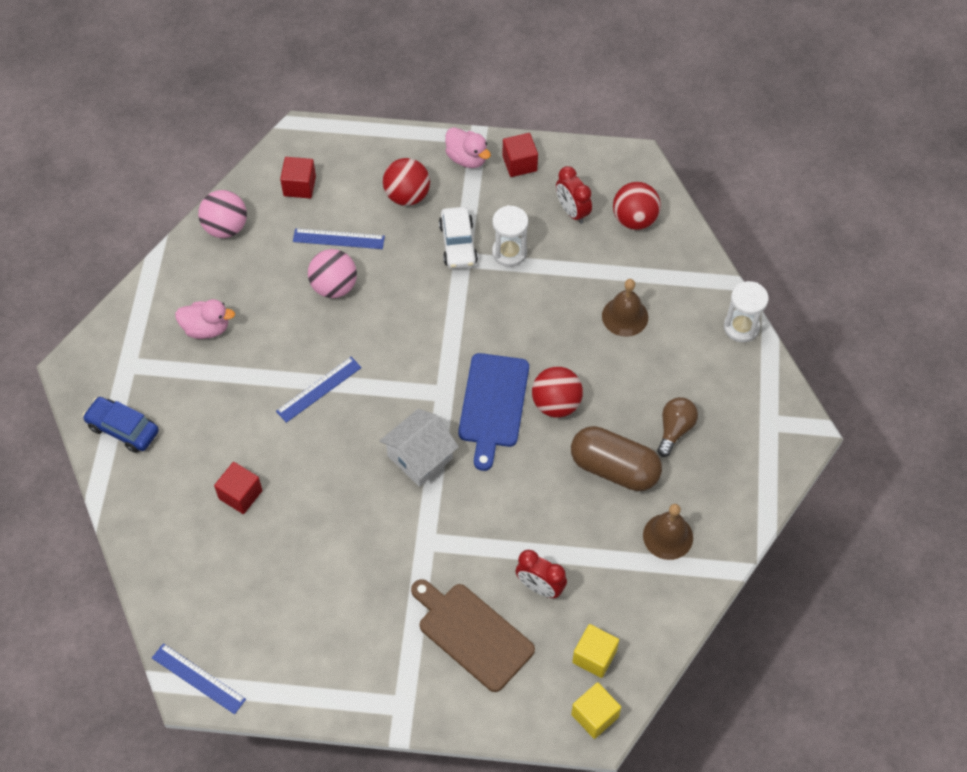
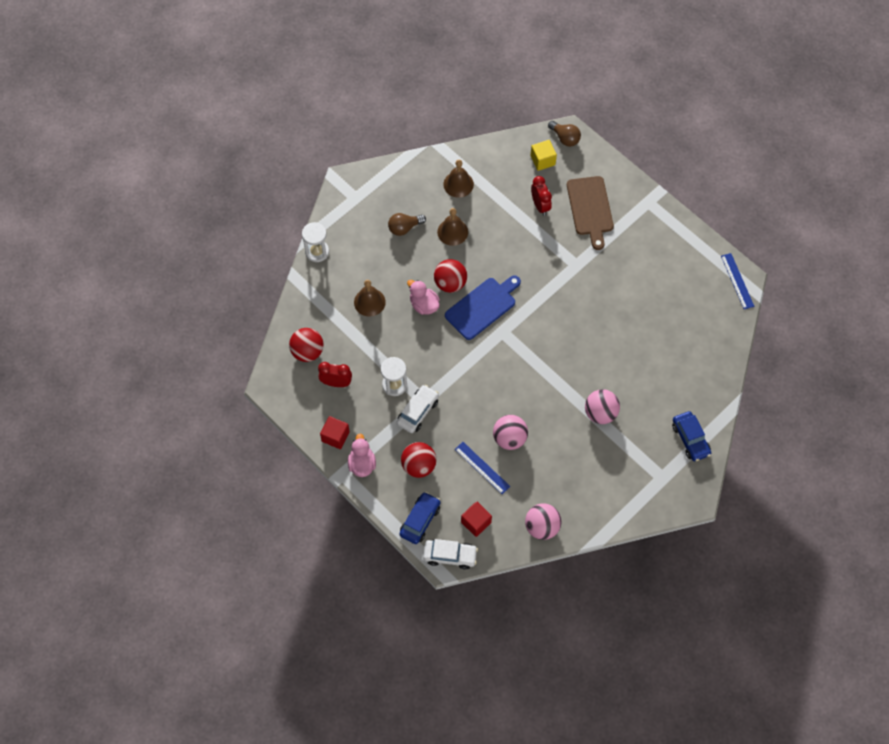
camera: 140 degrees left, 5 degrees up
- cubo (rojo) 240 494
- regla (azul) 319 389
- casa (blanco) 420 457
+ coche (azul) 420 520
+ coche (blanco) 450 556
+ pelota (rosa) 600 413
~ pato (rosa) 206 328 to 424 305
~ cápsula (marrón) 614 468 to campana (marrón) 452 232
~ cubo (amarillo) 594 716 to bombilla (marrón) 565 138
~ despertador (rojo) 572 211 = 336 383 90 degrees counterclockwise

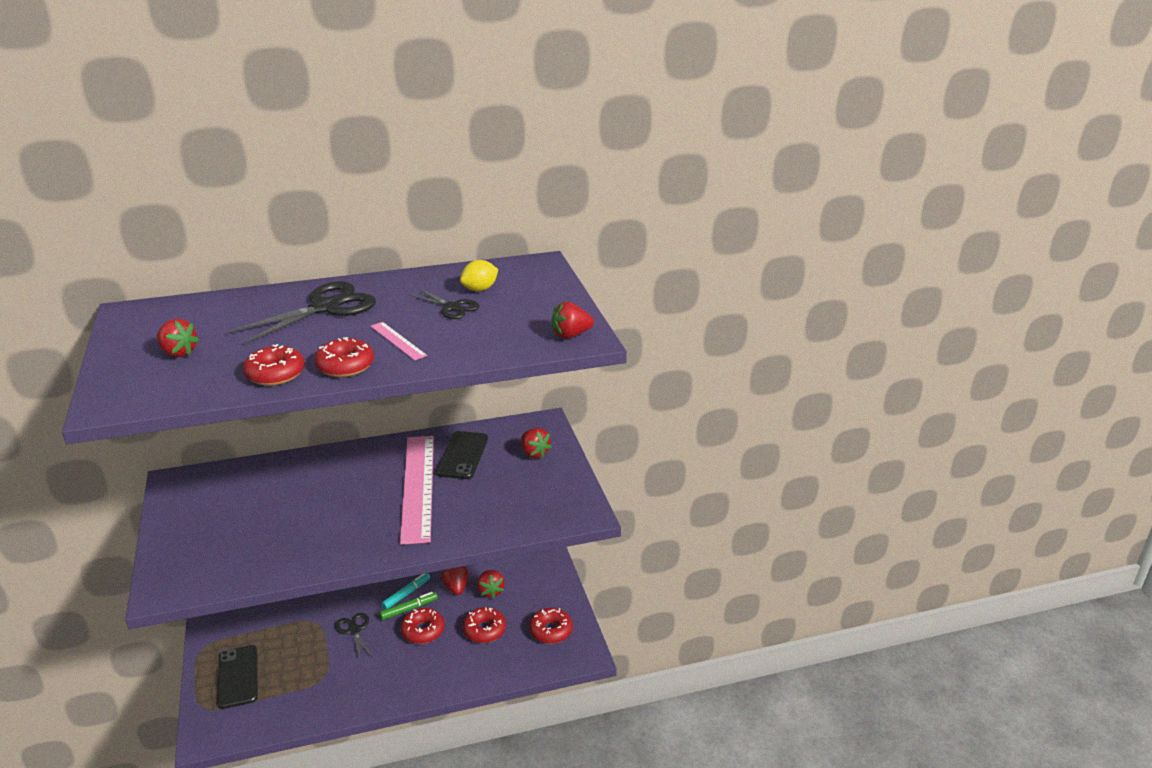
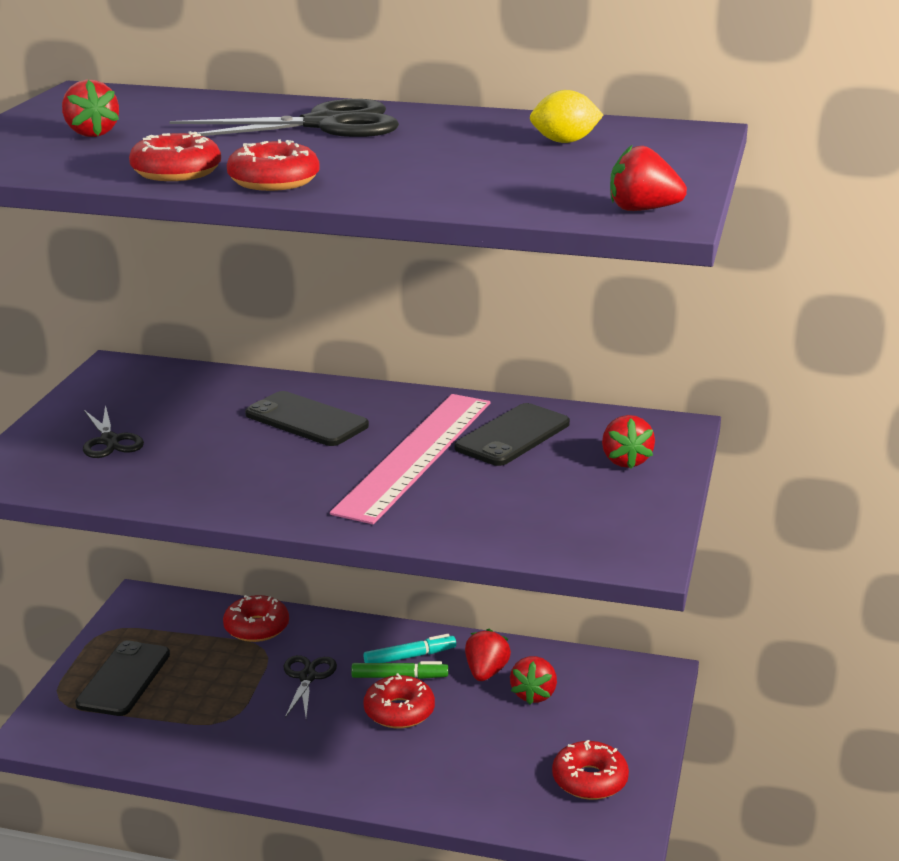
camera: 30 degrees right, 5 degrees down
- regla (rosa) 398 340
+ móvil (negro) 306 420
~ tijeras (negro) 452 307 to 110 441
~ rosquilla (rojo) 484 630 to 256 627

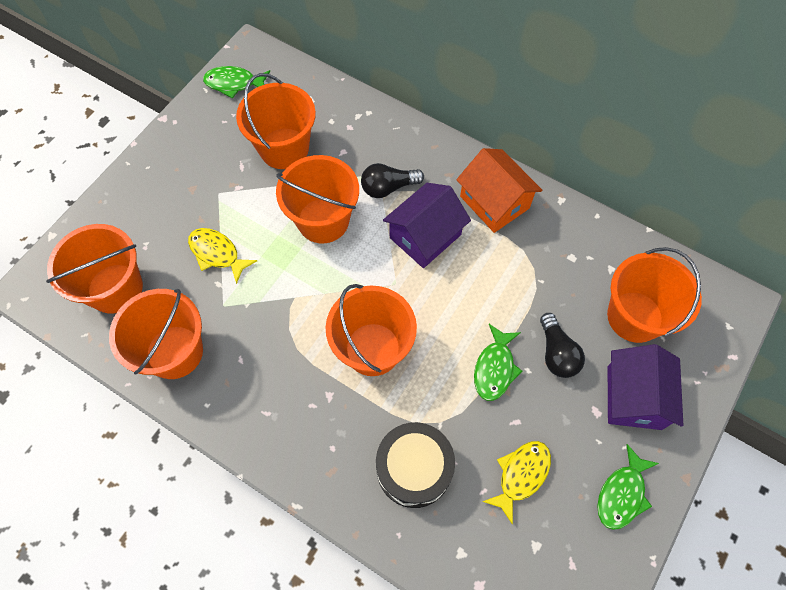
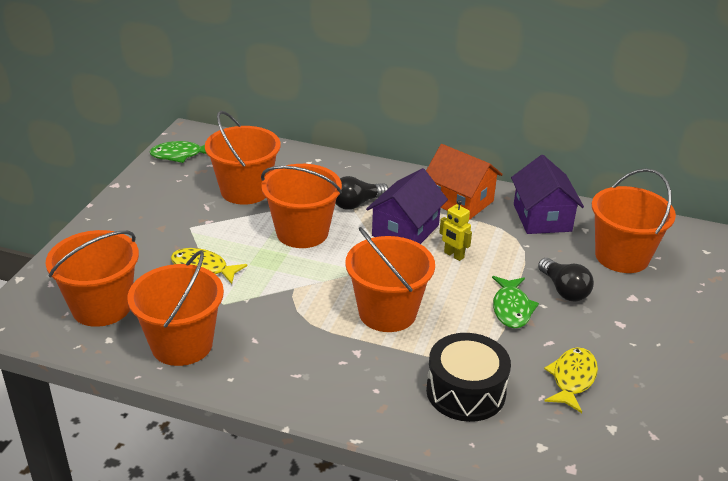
camera: 15 degrees left, 30 degrees down
- pez (verde) 622 493
+ robot (amarillo) 453 255
~ casa (morado) 634 397 to 542 218

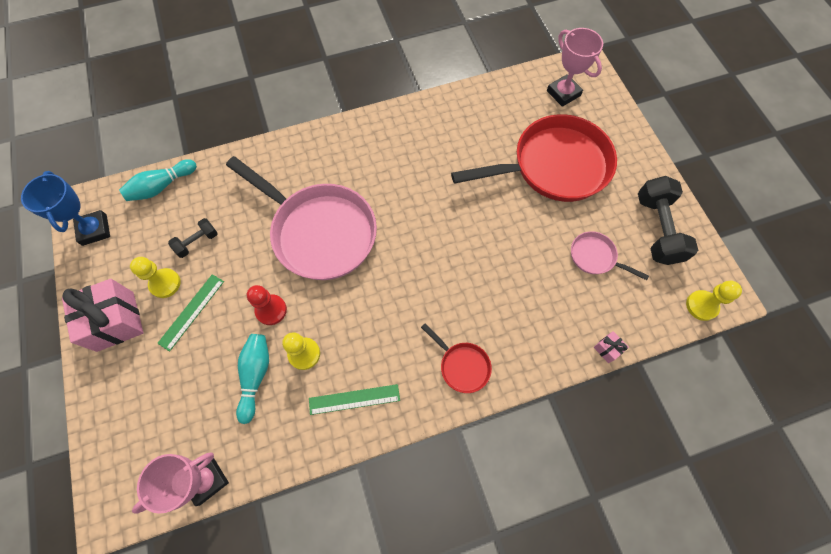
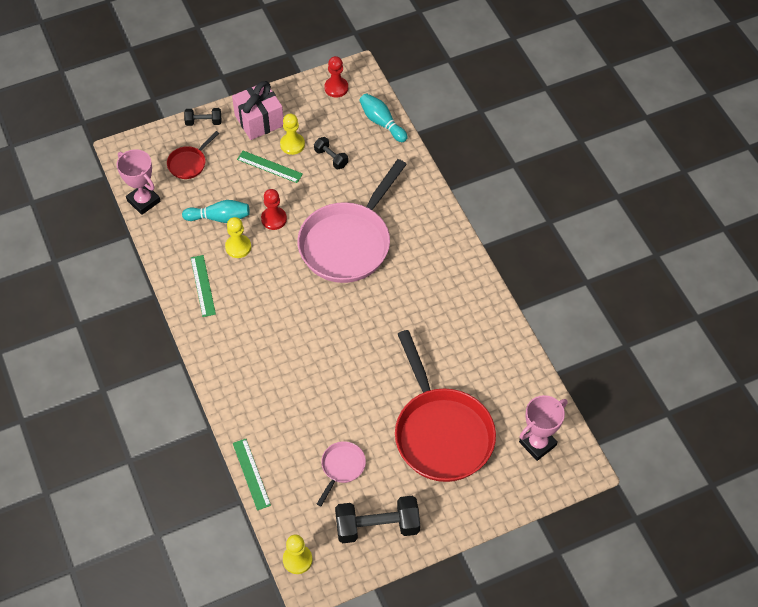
camera: 85 degrees right, 10 degrees down
+ mancuerna (negro) 203 122
~ sartén (rojo) 462 365 to 189 163
~ trofeo (azul) 94 230 to peón (rojo) 336 88
~ regalo (rosa) 607 349 to regla (verde) 251 474

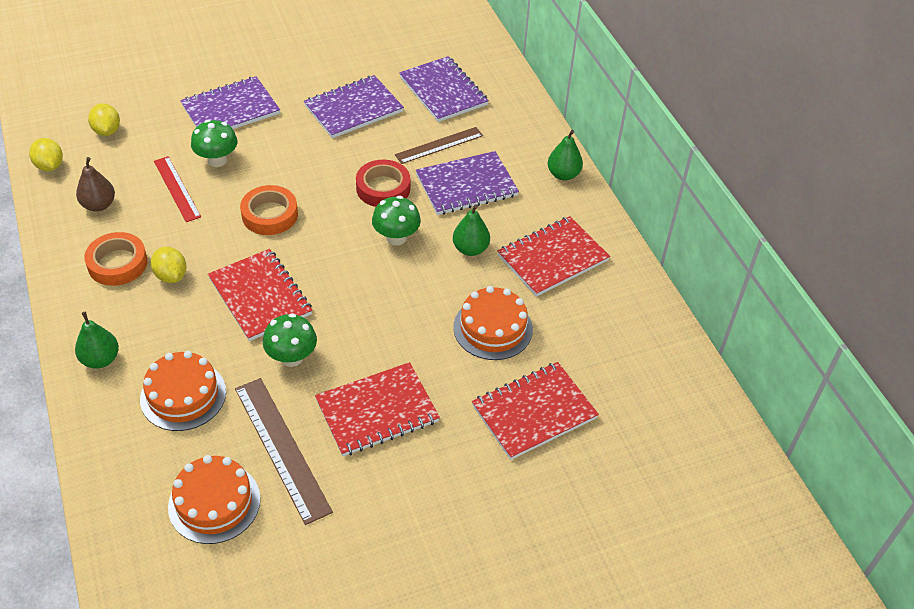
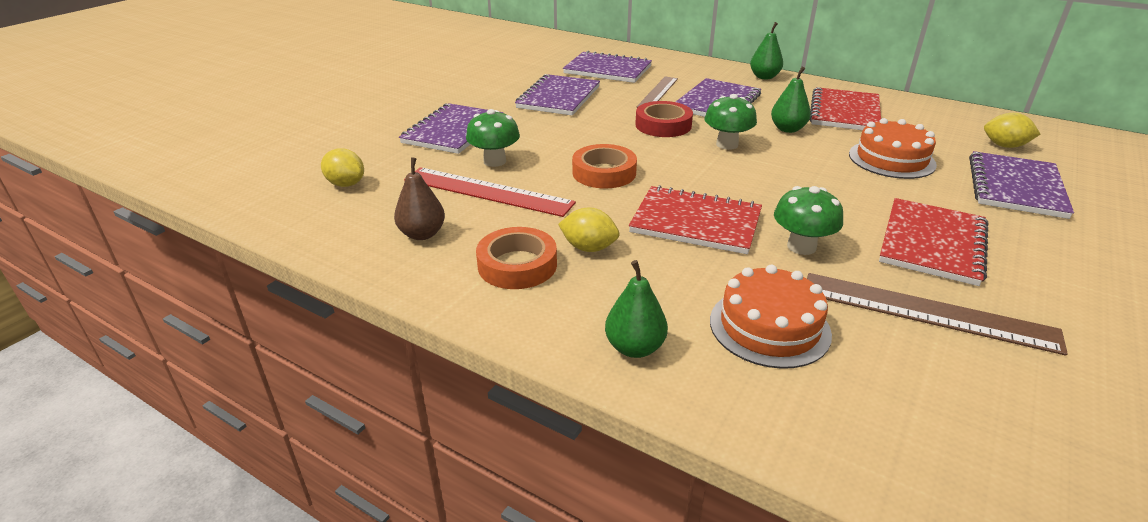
camera: 35 degrees left, 15 degrees down
- tarta (naranja) 214 502
~ limón (amarillo) 50 166 to 1004 146
~ cuaderno (rojo) 534 412 to cuaderno (morado) 1015 187
~ regla (rojo) 176 189 = 487 191 x1.52

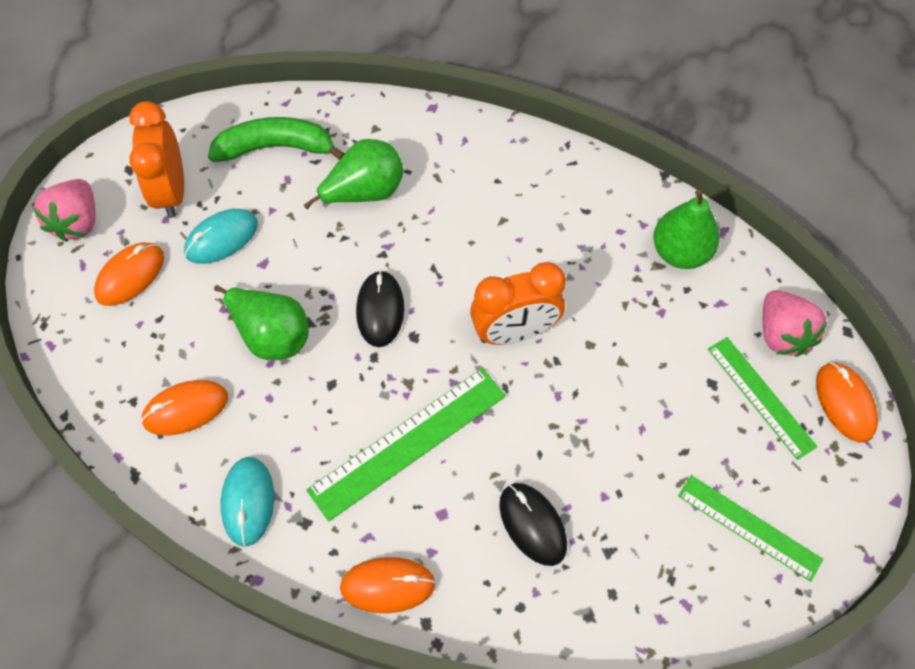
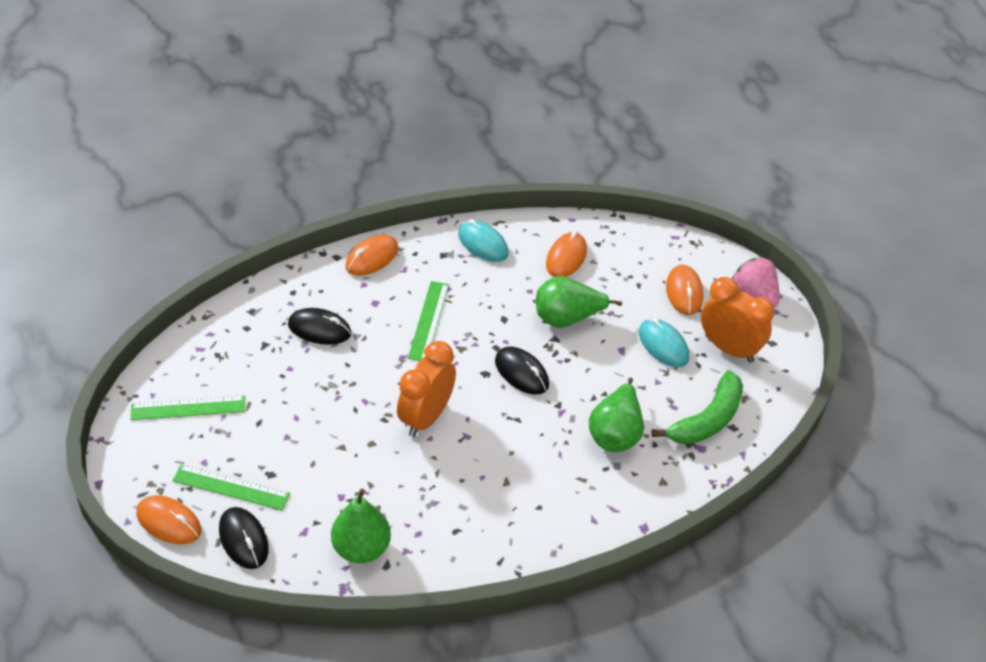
camera: 135 degrees right, 15 degrees down
~ fresa (rosa) 782 334 to ratón (negro) 244 539
~ ratón (turquesa) 222 238 = 663 345 45 degrees counterclockwise
~ regla (verde) 408 442 = 428 321 x0.66

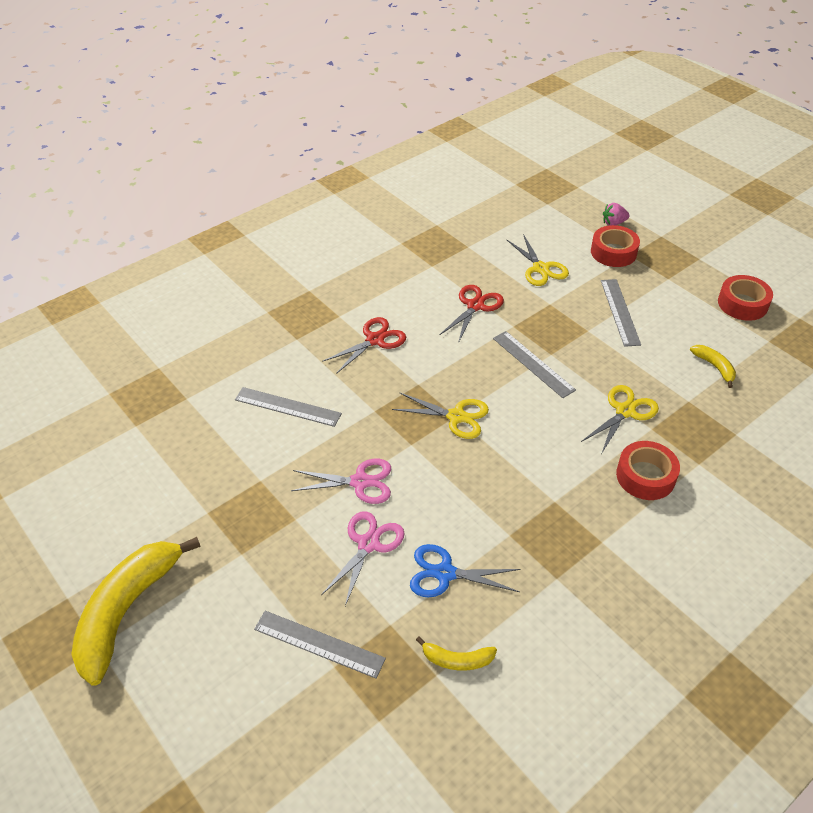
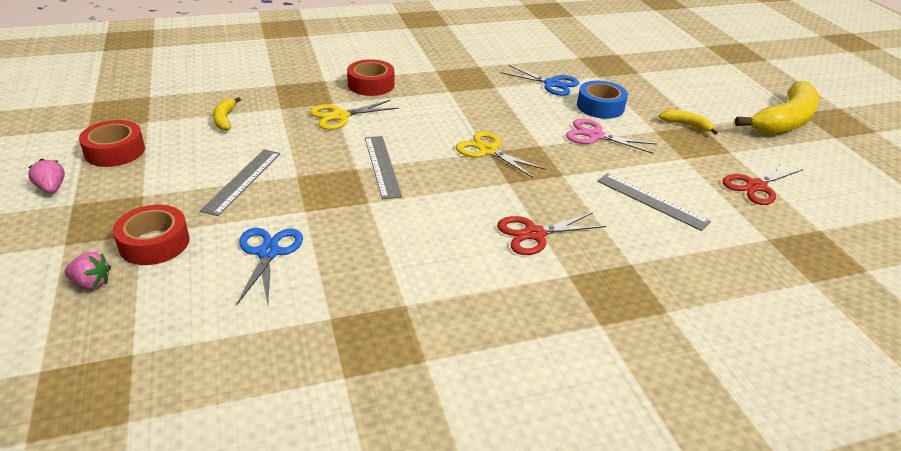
camera: 160 degrees left, 10 degrees down
- regla (gris) 319 643
+ fresa (rosa) 52 188
~ plátano (amarillo) 457 660 to 686 125
~ tijeras (rojo) 475 306 to 756 186
~ tijeras (rosa) 368 544 to cinta adhesiva (azul) 600 106
~ tijeras (amarillo) 540 268 to tijeras (azul) 268 253

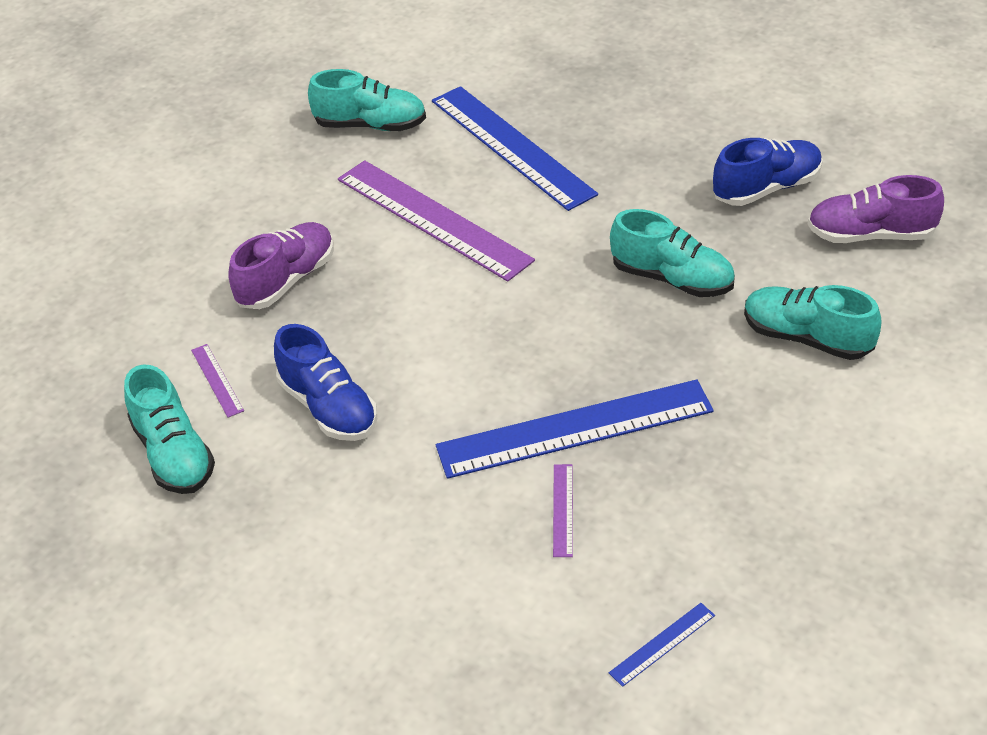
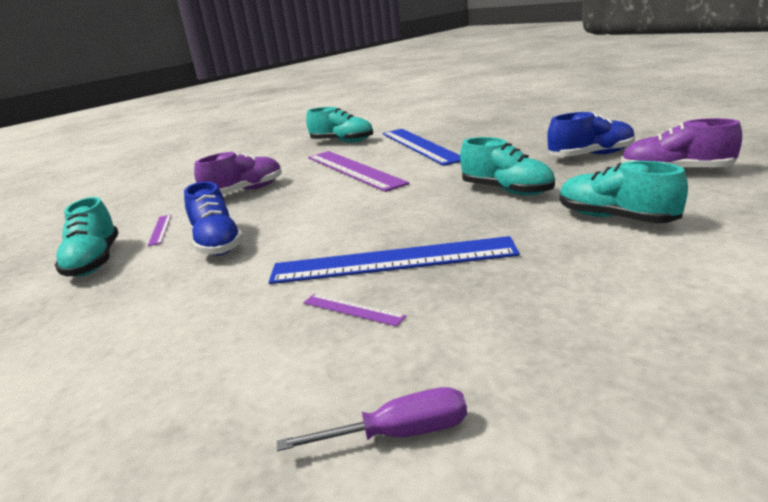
camera: 15 degrees right, 20 degrees down
~ regla (azul) 662 644 to destornillador (morado) 398 434
~ regla (morado) 563 510 = 352 309 75 degrees counterclockwise

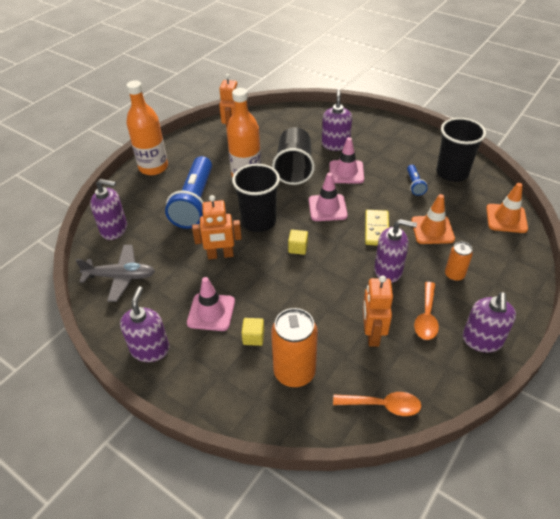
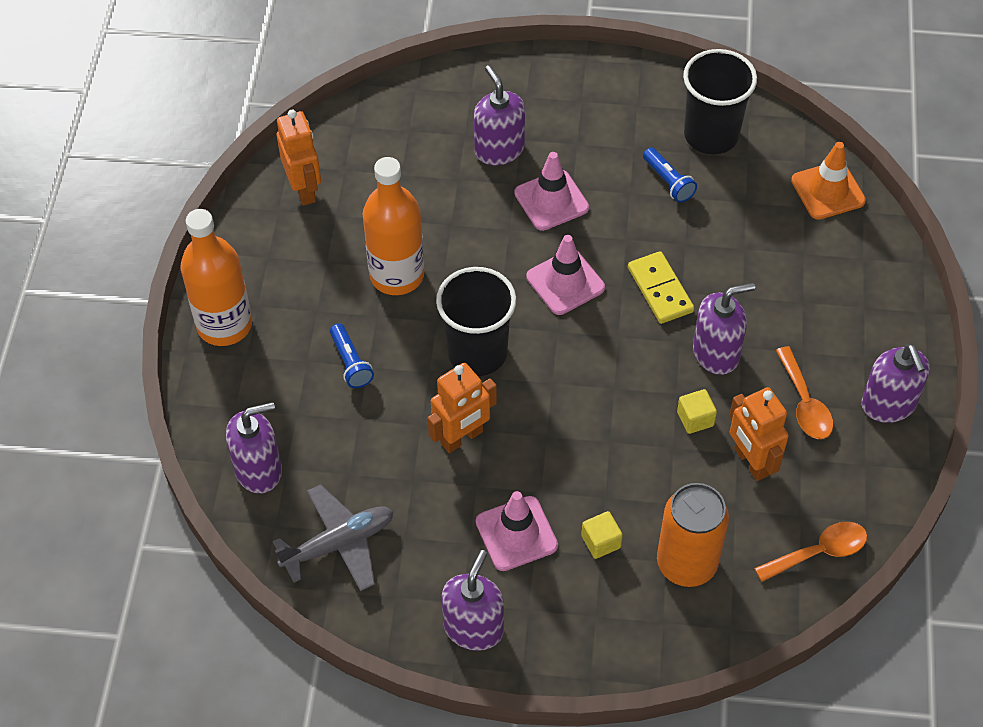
camera: 30 degrees left, 10 degrees up
- vaso (negro) 294 168
- cono de tráfico (naranja) 432 230
- lata (naranja) 454 275
~ cubo (amarillo) 298 248 to 695 419
~ dispensador de jabón (morado) 150 349 = 473 628 45 degrees clockwise
~ lámpara de mano (azul) 195 202 = 351 363 x0.45

